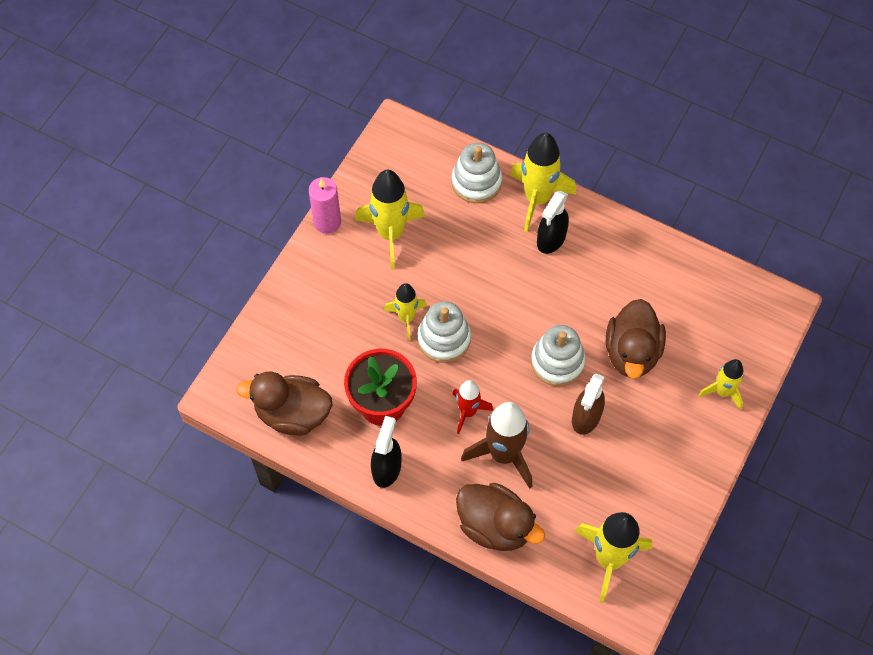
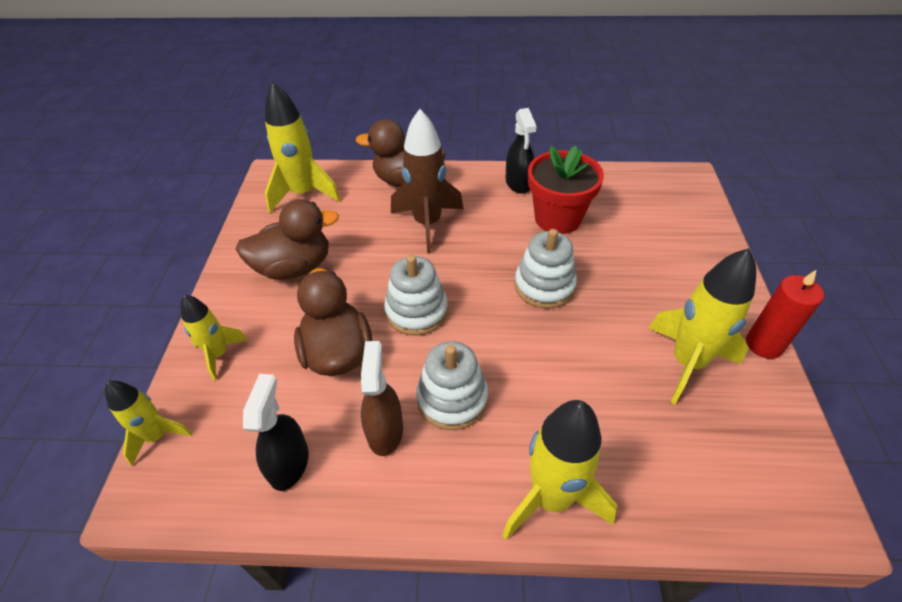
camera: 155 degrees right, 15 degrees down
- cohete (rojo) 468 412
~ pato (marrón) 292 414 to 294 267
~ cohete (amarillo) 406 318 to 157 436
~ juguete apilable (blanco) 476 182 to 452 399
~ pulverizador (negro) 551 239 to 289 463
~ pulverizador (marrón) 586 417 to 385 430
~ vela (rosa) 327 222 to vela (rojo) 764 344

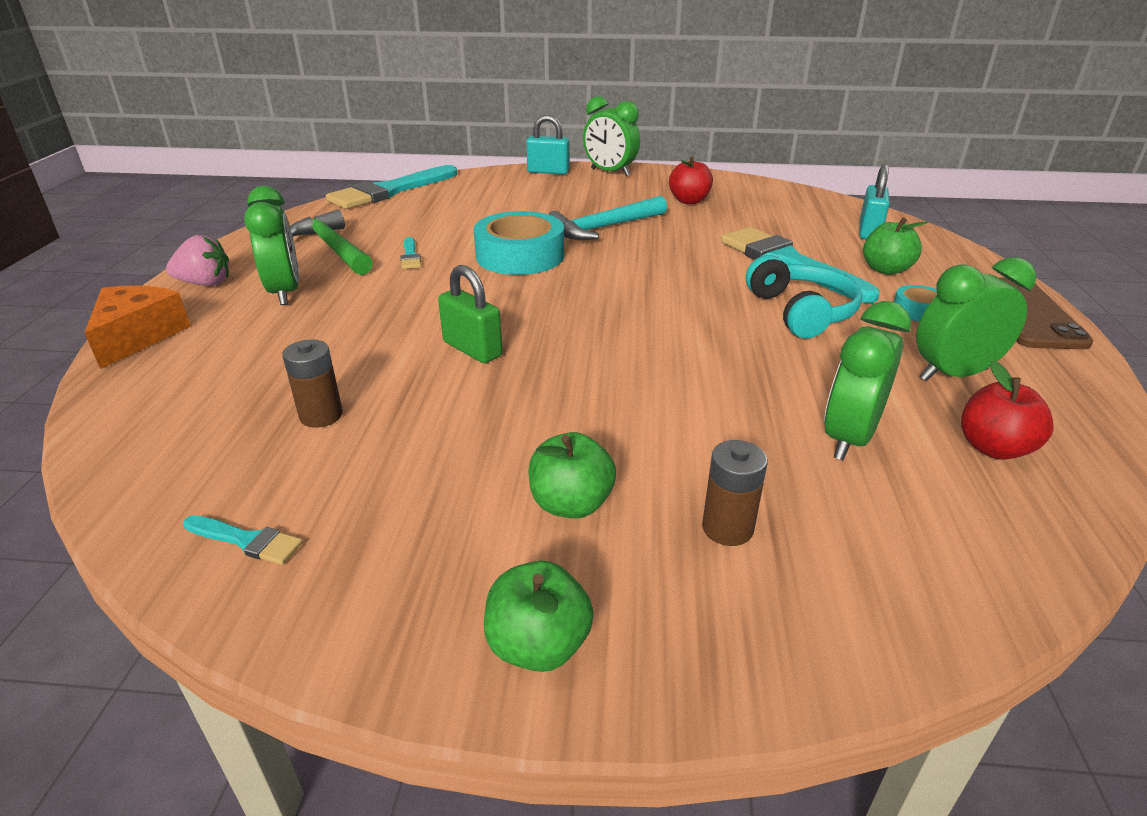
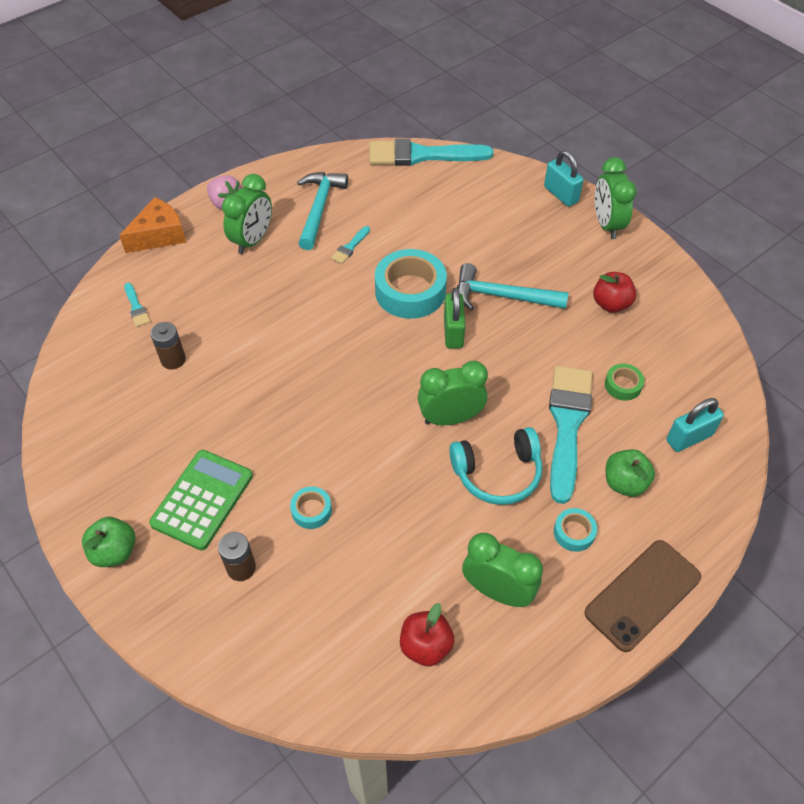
camera: 45 degrees right, 20 degrees up
+ cinta adhesiva (turquesa) 311 510
+ cinta adhesiva (verde) 623 385
~ pincel (turquesa) 247 540 to 136 307
~ candado (verde) 472 349 to 453 332
~ despertador (verde) 849 438 to 450 418
~ manzana (verde) 571 504 to calculadora (verde) 202 500
~ martillo (verde) 333 248 to martillo (turquesa) 319 209
~ auriculares (turquesa) 801 312 = 498 473 45 degrees clockwise

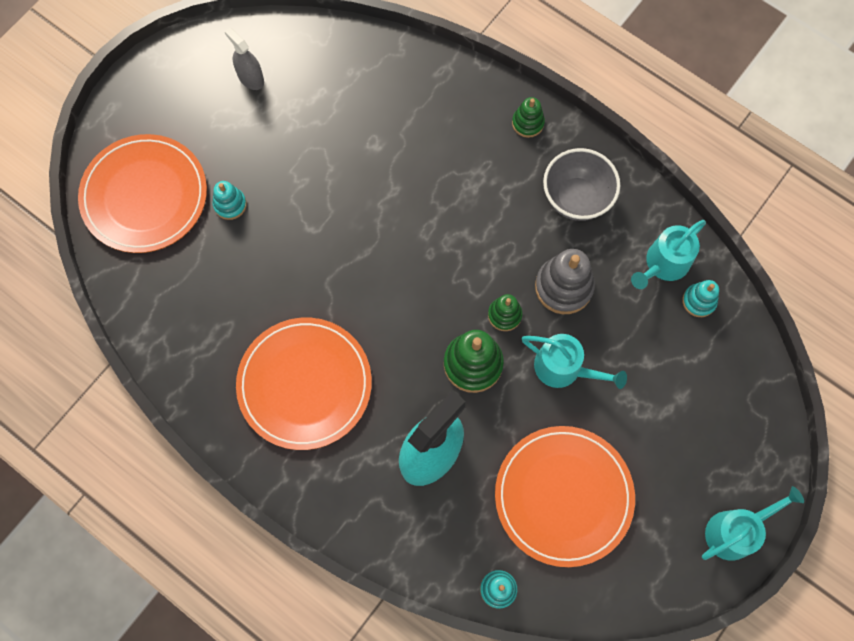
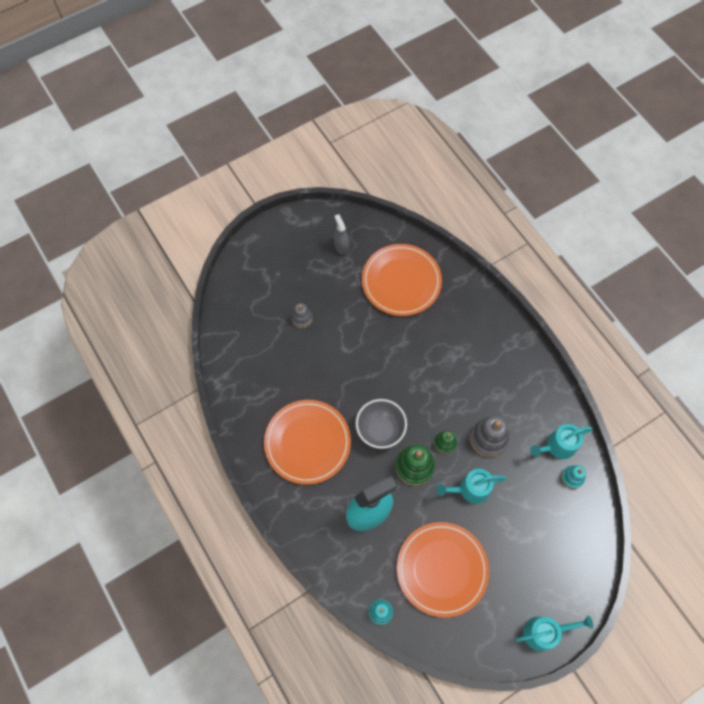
camera: 20 degrees right, 5 degrees down
- juguete apilable (verde) 527 123
~ plato (naranja) 144 196 to 401 281
~ cuenco (gris) 576 198 to 380 430
~ juguete apilable (turquesa) 230 204 to juguete apilable (gris) 302 318
~ regadera (turquesa) 563 368 = 470 489 120 degrees clockwise

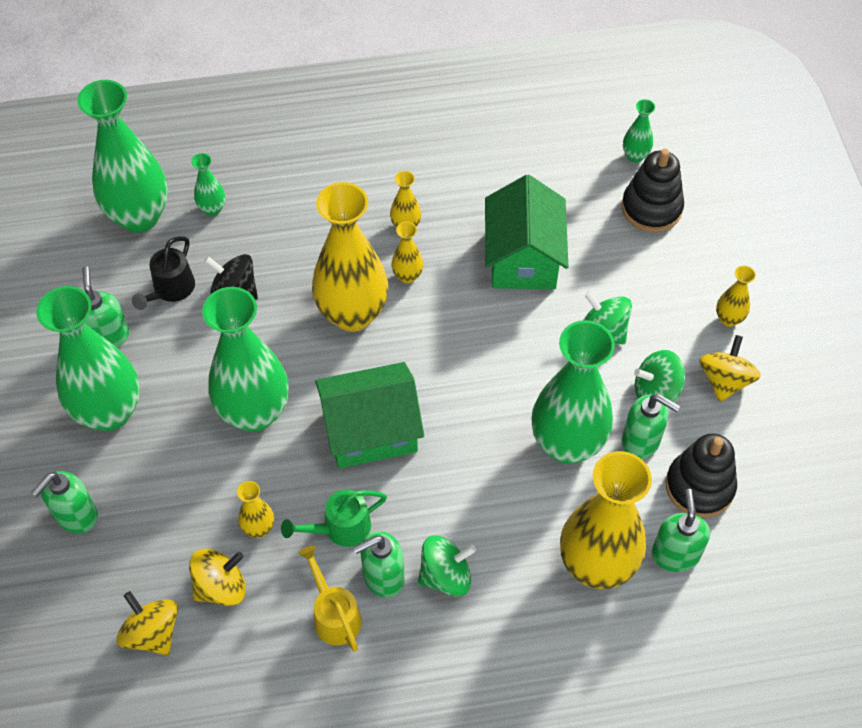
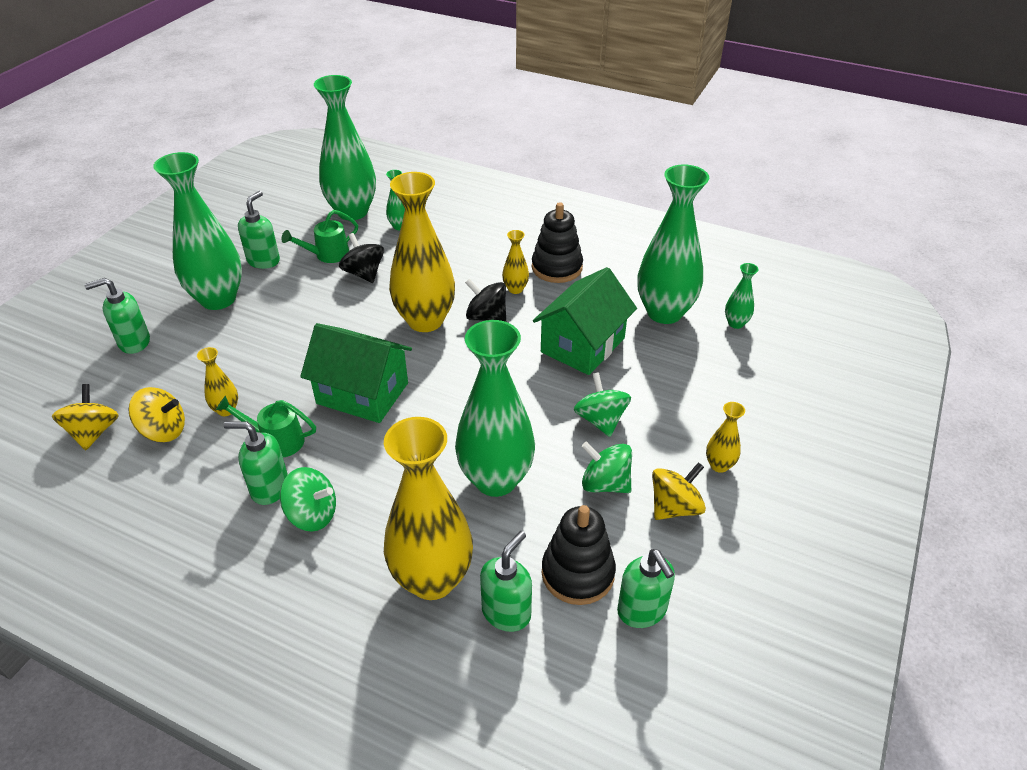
camera: 35 degrees right, 15 degrees down
- regadera (amarillo) 334 614
~ florero (verde) 254 413 to 664 312
~ juguete apilable (negro) 651 208 to 557 268
~ dispensador de jabón (verde) 641 441 to 642 610
~ florero (amarillo) 407 276 to peonza (negro) 486 317
~ regadera (negro) 170 290 to regadera (verde) 327 255

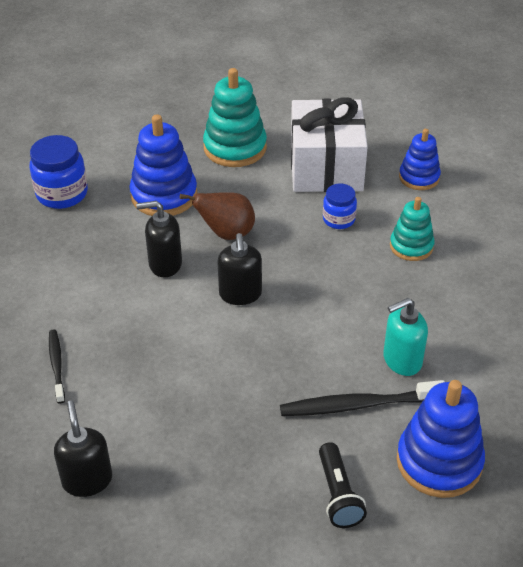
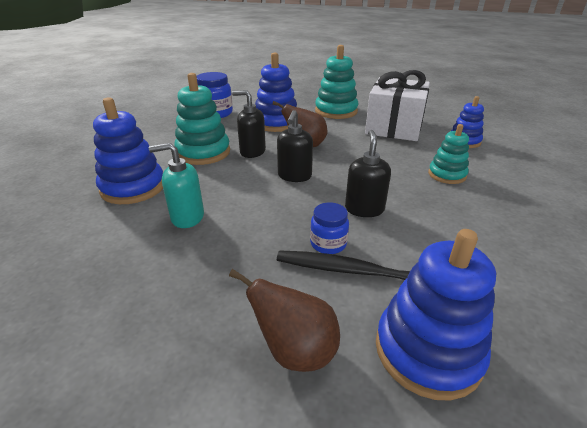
camera: 20 degrees right, 10 degrees down
+ juguete apilable (turquesa) 203 152
~ dispensador de jabón (negro) 87 480 to 364 209
~ tarro (azul) 338 219 to 328 244
~ dispensador de jabón (turquesa) 402 360 to 187 217
~ cepillo de dientes (negro) 57 365 to juguete apilable (azul) 133 187
~ lámpara de mano (negro) 338 494 to pera (marrón) 295 351

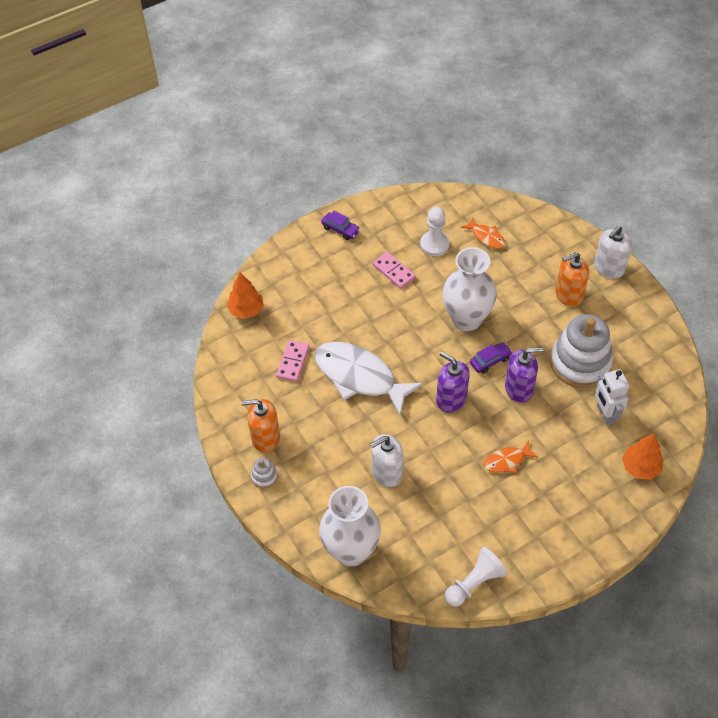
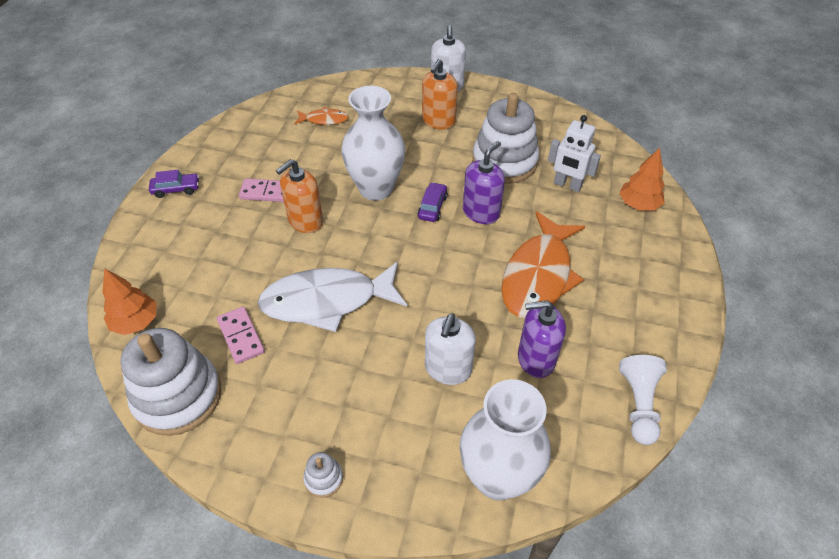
camera: 45 degrees left, 5 degrees down
- peón (blanco) 434 244
+ juguete apilable (blanco) 178 396
~ dispensador de jabón (naranja) 265 438 to 305 221
~ dispensador de jabón (morado) 451 399 to 536 359
~ pez (naranja) 507 461 = 538 275 x2.14

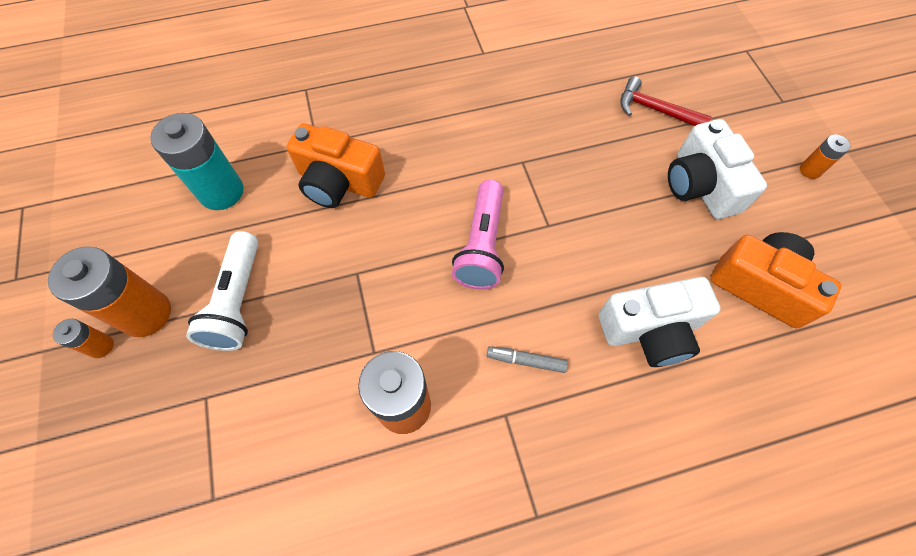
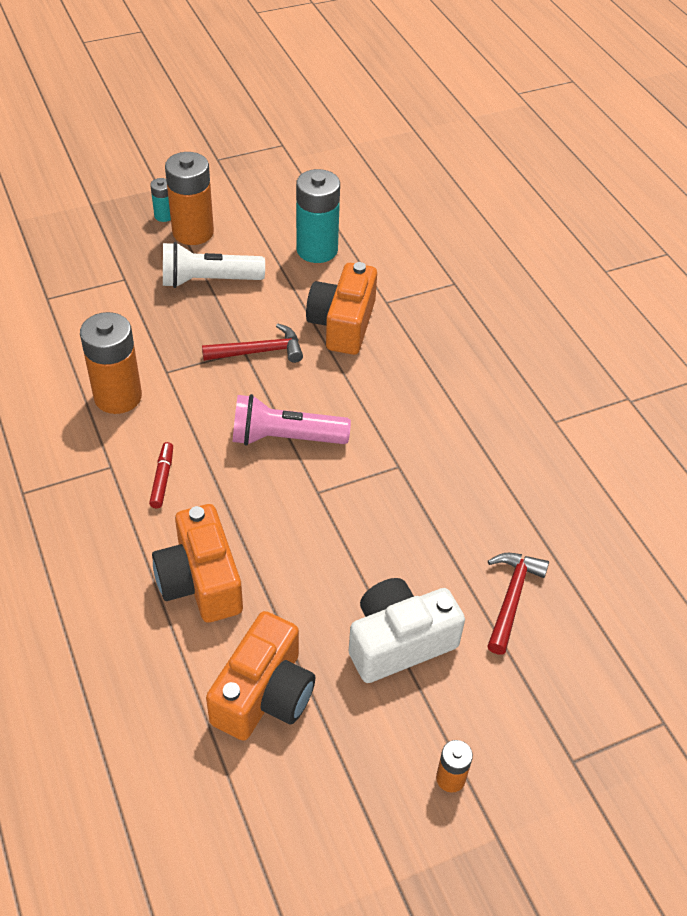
camera: 80 degrees right, 15 degrees down
+ martillo (rojo) 259 351
~ pila (naranja) 101 346 to pila (turquesa) 164 216
~ rotulador (gris) 526 361 to rotulador (rojo) 162 479
~ cámara (blanco) 650 329 to cámara (naranja) 201 581

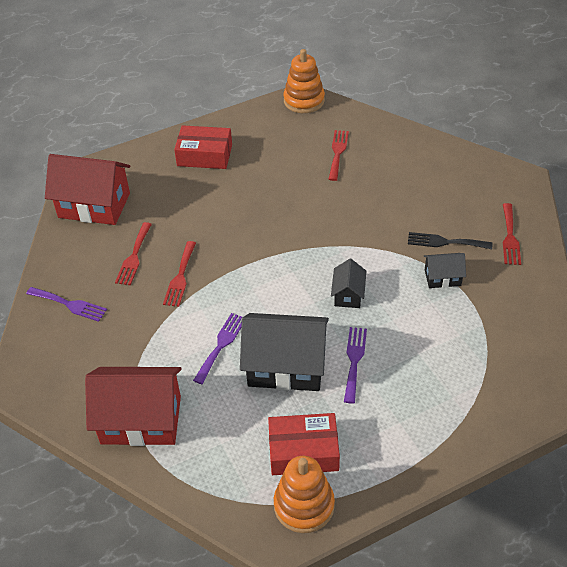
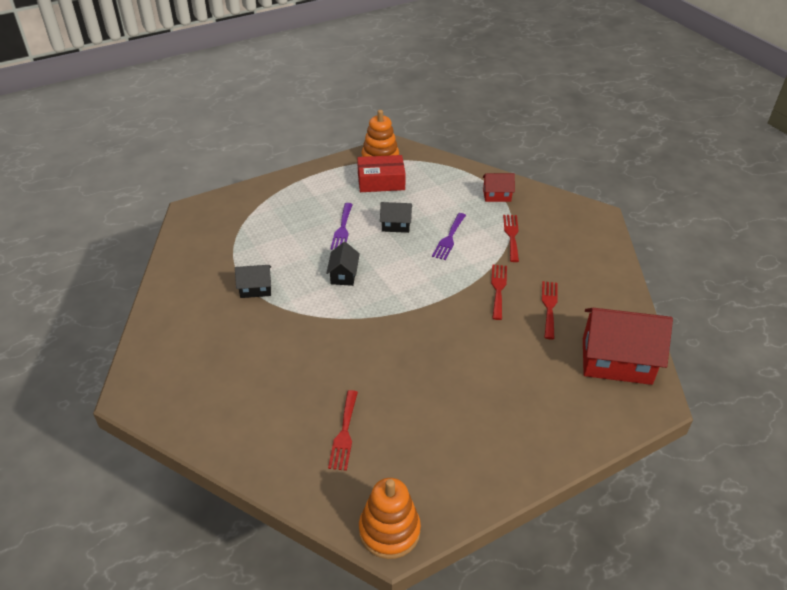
camera: 175 degrees right, 5 degrees down
- tenedor (morado) 69 304
- caja (rojo) 204 155
- tenedor (negro) 445 242
~ tenedor (rojo) 510 237 to 511 235
~ casa (rojo) 141 420 = 497 195 x0.49
~ casa (negro) 286 366 = 395 225 x0.49

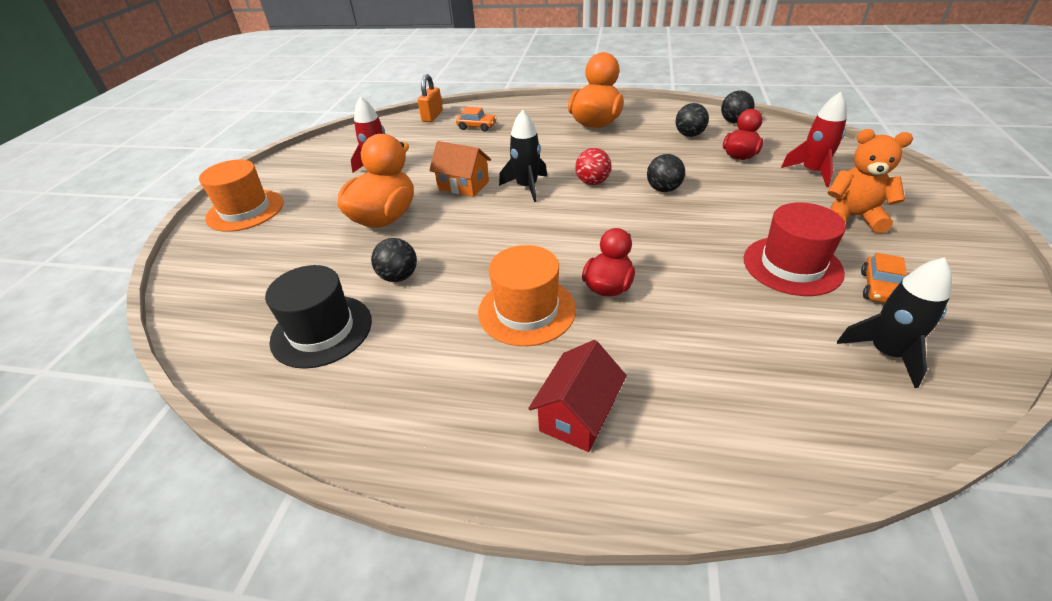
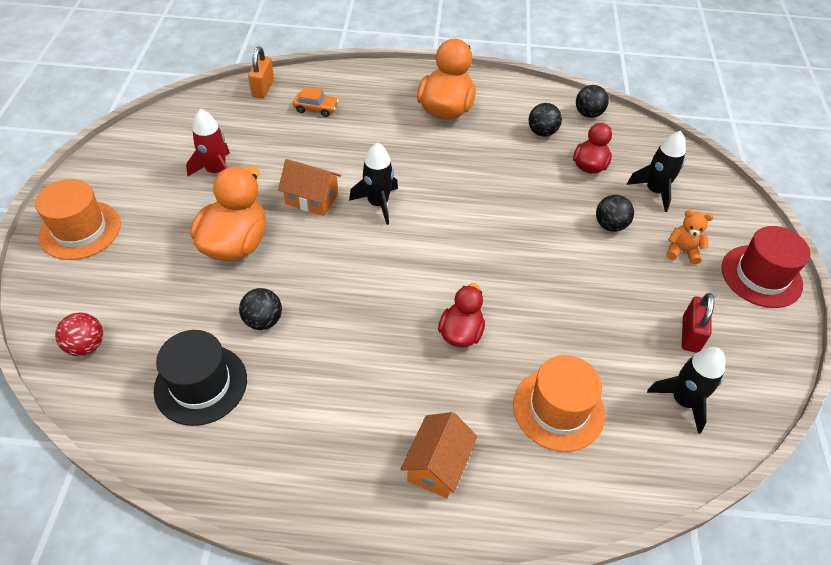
camera: 10 degrees left, 10 degrees up
~ sombrero (naranja) 527 310 to 558 409
~ pelota (rojo) 592 182 to 86 346
~ pelota (negro) 663 189 to 610 225
~ sombrero (rojo) 792 265 to 761 276
~ coche (naranja) 879 288 to candado (rojo) 690 334
~ casa (rojo) 578 415 to casa (naranja) 437 465
~ cohete (rojo) 812 172 to cohete (negro) 654 191
~ osito (naranja) 853 217 = 682 251 x0.65

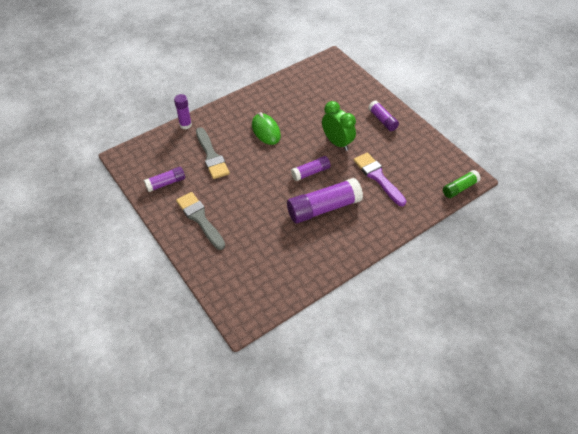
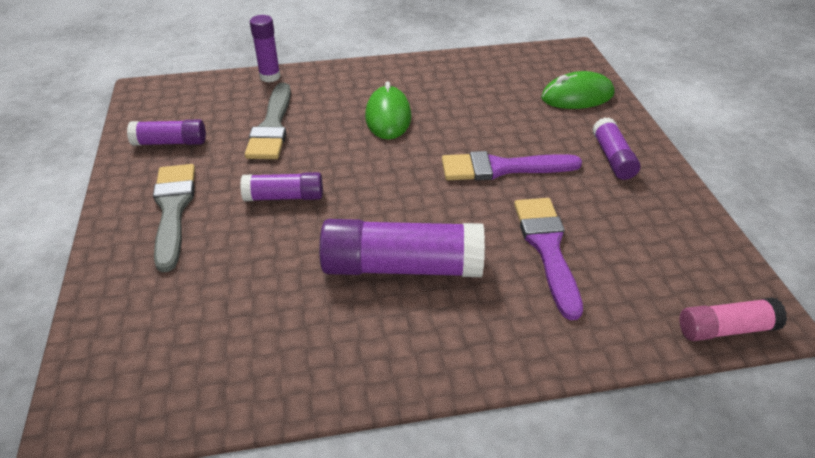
camera: 25 degrees right, 10 degrees down
+ ratón (verde) 577 96
~ barra de pegamento (morado) 310 172 to 284 197
~ despertador (verde) 337 142 to pincel (morado) 502 168
~ barra de pegamento (verde) 459 188 to barra de pegamento (rosa) 726 329

